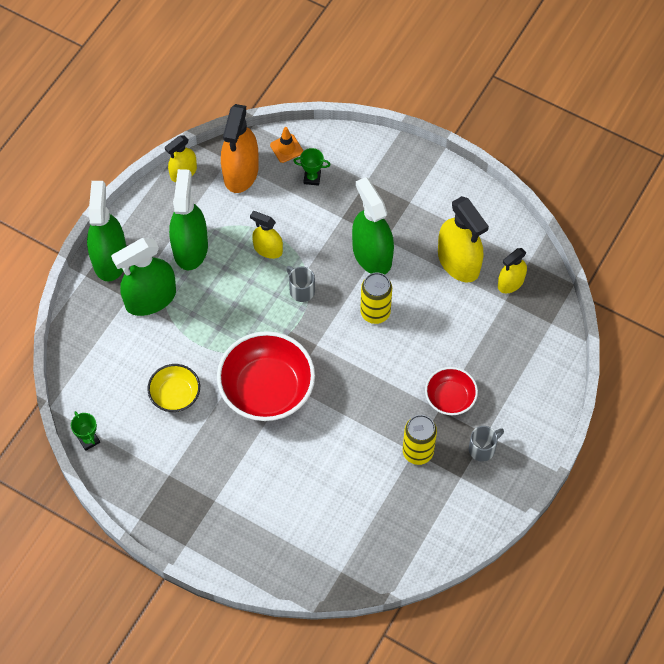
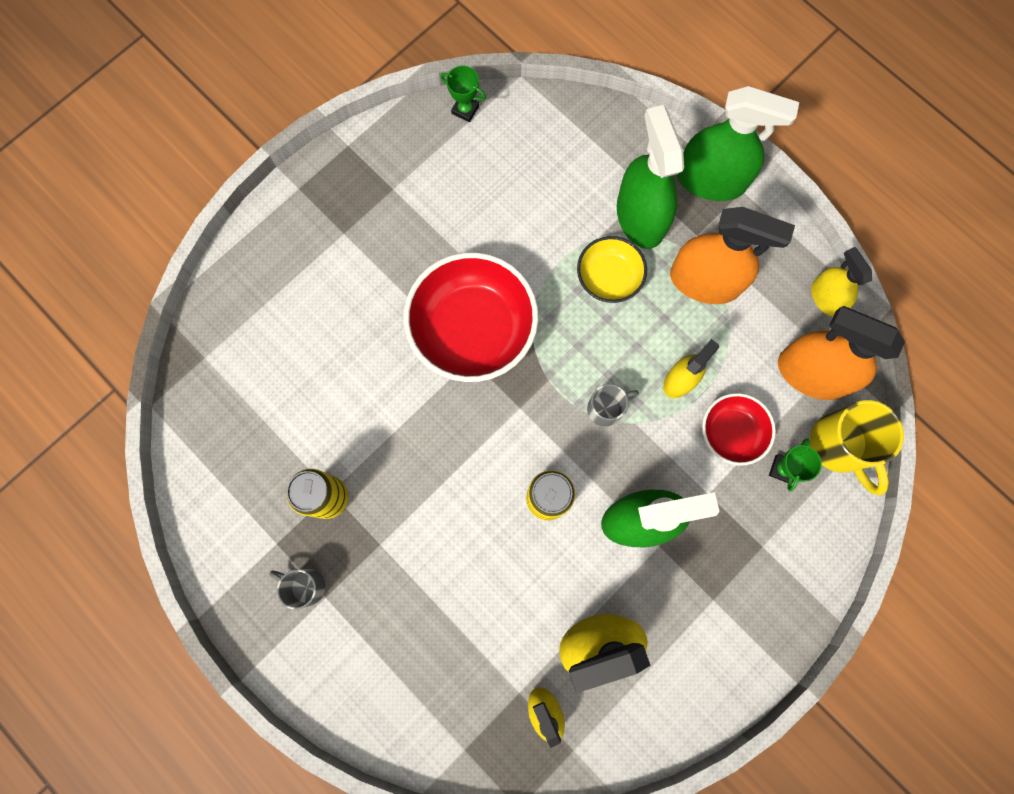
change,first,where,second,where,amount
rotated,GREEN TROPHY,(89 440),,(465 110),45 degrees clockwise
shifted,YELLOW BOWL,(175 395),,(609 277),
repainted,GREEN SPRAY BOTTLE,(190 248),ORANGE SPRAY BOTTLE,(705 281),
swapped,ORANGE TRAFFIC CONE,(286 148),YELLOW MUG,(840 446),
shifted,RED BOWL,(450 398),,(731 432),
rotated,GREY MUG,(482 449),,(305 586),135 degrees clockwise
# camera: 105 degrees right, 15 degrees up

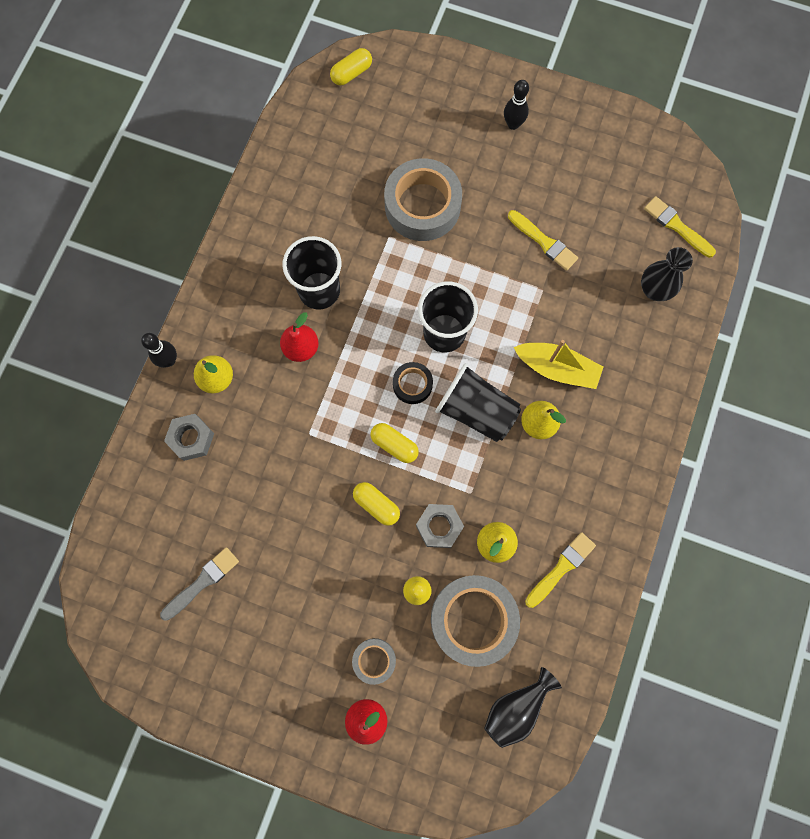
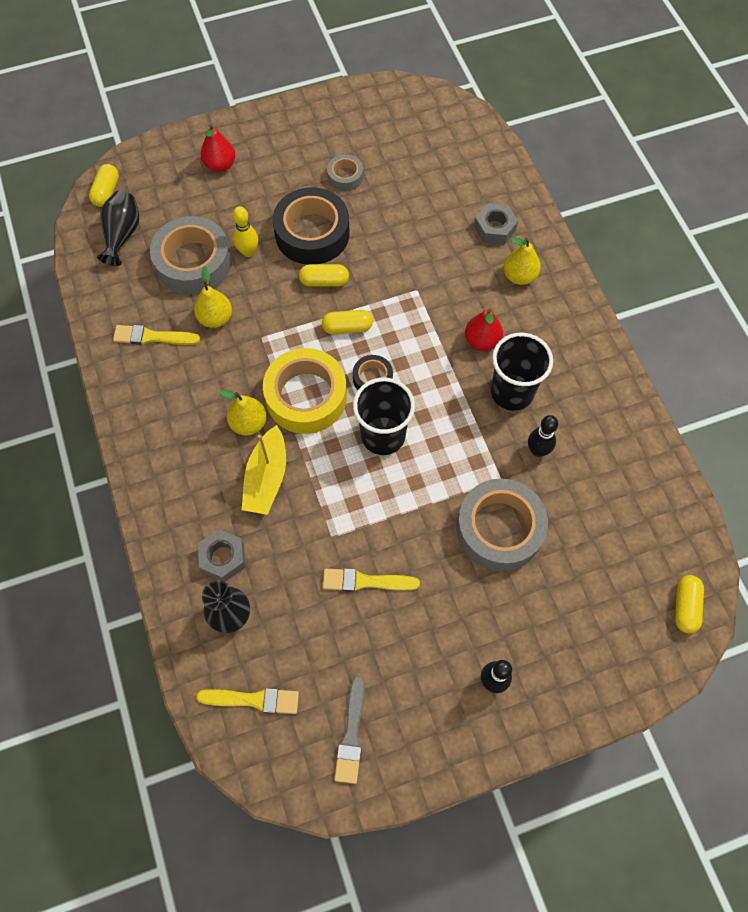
change,first,where,second,where,amount
shifted,BLACK BOWLING PIN,(169 360),,(537 450),
shifted,GREY BRUSH,(202 582),,(351 734),
shifted,GREY TAPE,(374 660),,(345 176),
shifted,GREY NUT,(439 526),,(223 558),
swapped,BLACK CUP,(476 410),YELLOW TAPE,(306 396),
rotated,YELLOW BOAT,(557 368),,(266 478),60 degrees counterclockwise
rotated,YELLOW BRUSH,(561 568),,(152 337),90 degrees clockwise
new,,,YELLOW CAPSULE,(107 192),
new,,,BLACK TAPE,(312 233),
# camera: 140 degrees right, 10 degrees down

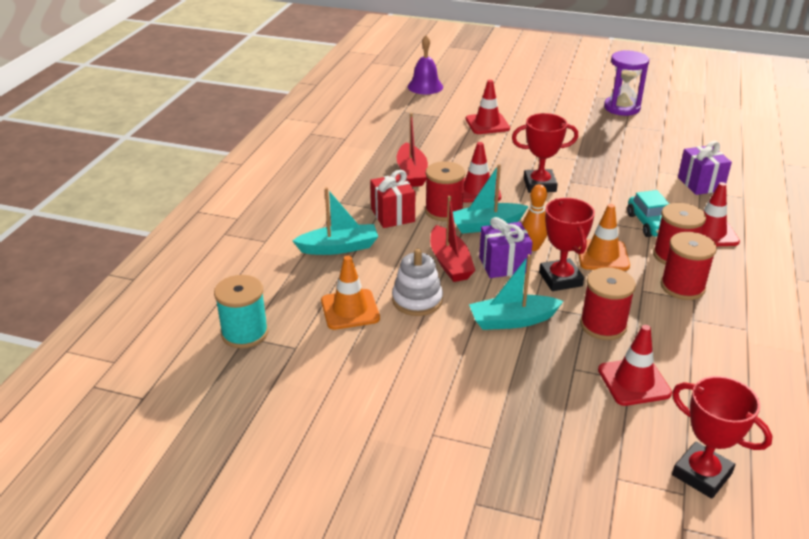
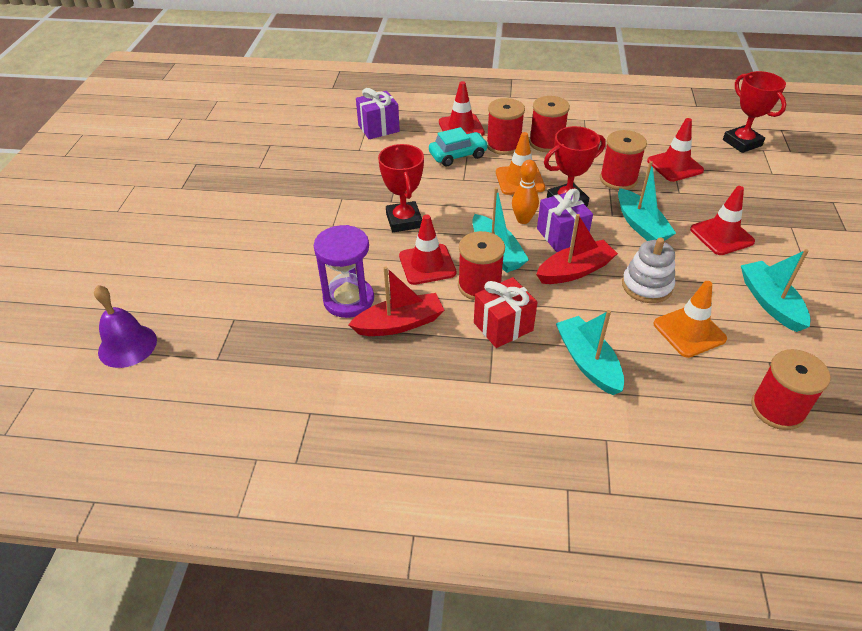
change,first,where,second,where,amount
repainted,TURQUOISE SPOOL,(245 333),RED SPOOL,(777 409),
shifted,RED TRAFFIC CONE,(487 124),,(721 235),
shifted,PURPLE HOURGLASS,(622 108),,(348 300),
rotated,RED TROPHY,(701 474),,(742 143),60 degrees counterclockwise
new,,,TURQUOISE BOAT,(770 303),
# camera: 100 degrees left, 10 degrees up

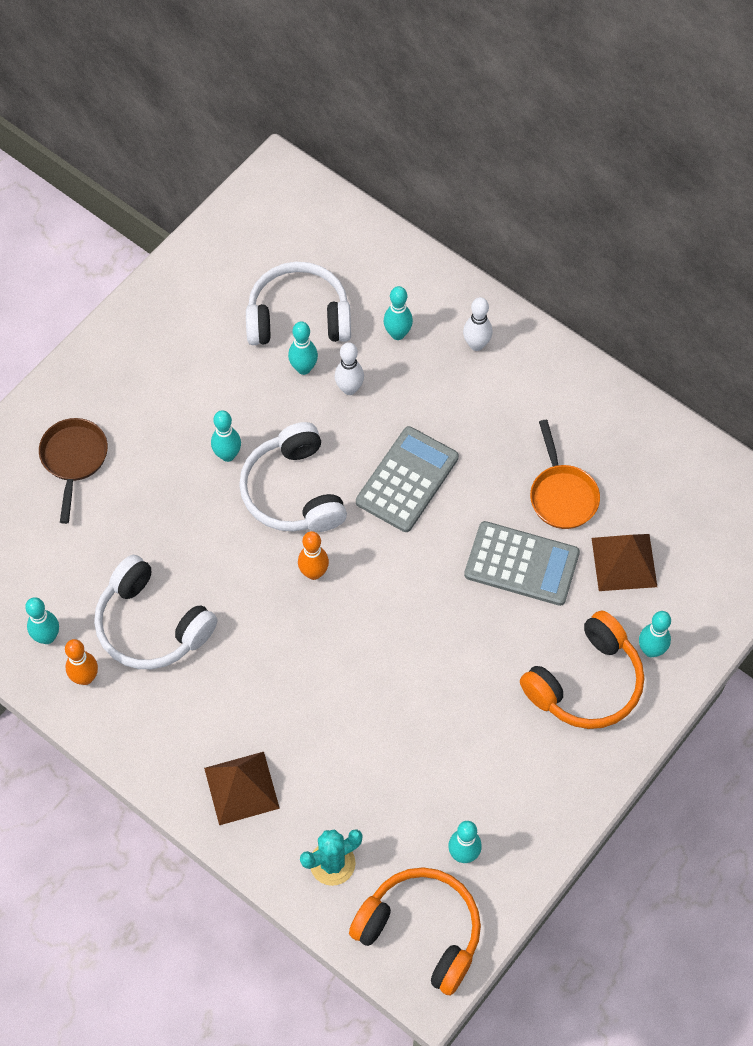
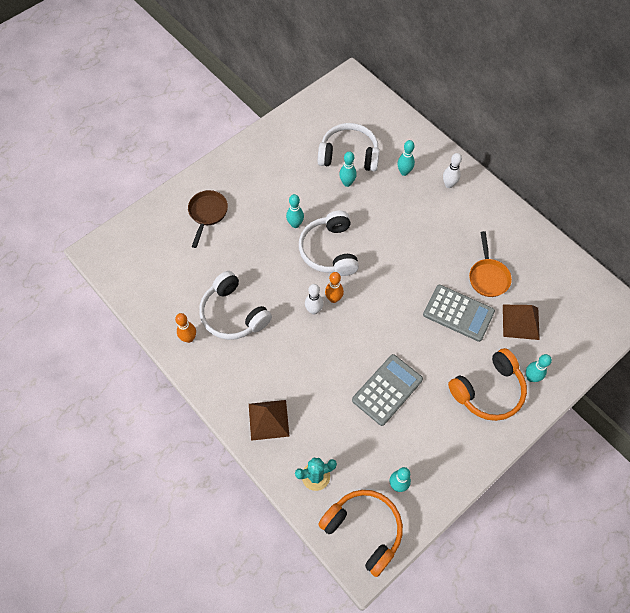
change,first,where,second,where,amount
gone,TURQUOISE BOWLING PIN,(47 637),,,
shifted,WHITE BOWLING PIN,(349 389),,(314 310),
shifted,GREY CALCULATOR,(407 480),,(387 390),
# camera: 10 degrees right, 0 degrees up

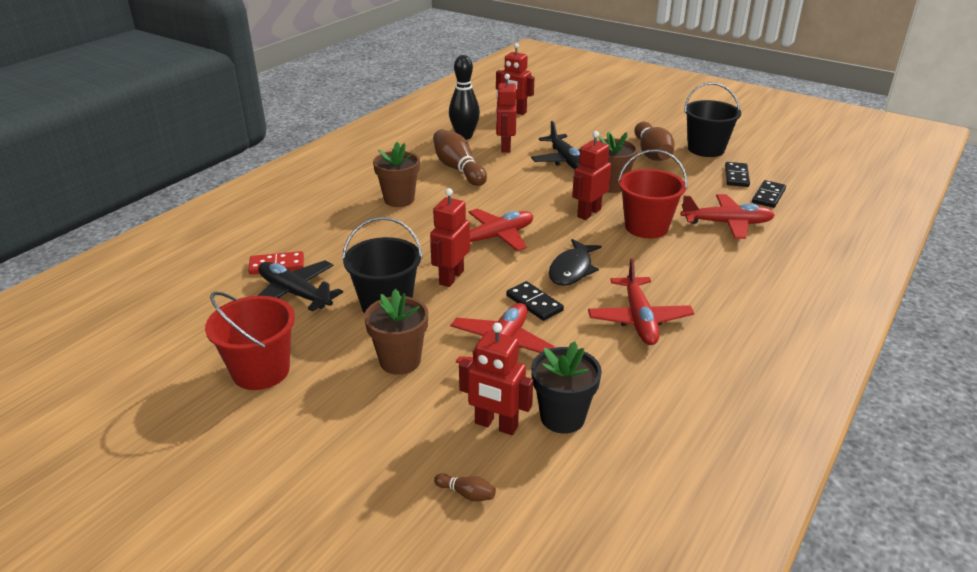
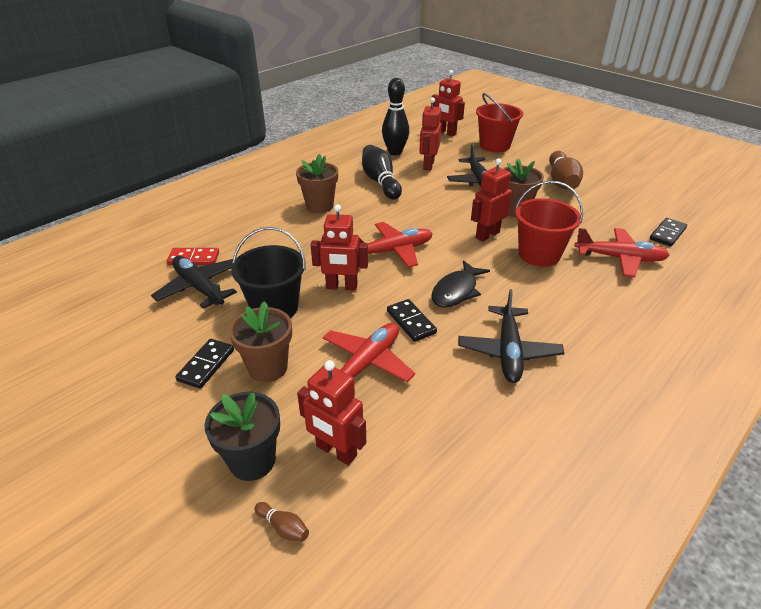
change,first,where,second,where,amount
shifted,RED BUCKET,(261 371),,(495 145),
rotated,RED ROBOT,(451 277),,(341 287),120 degrees counterclockwise
repainted,BROWN BOWLING PIN,(458 169),BLACK BOWLING PIN,(380 182),
shifted,BLACK FLOWER POT,(562 417),,(252 461),
repainted,RED PLANE,(639 319),BLACK PLANE,(508 351),
gone,BLACK BUCKET,(706 149),,,
shifted,BLACK DOMINO,(736 176),,(206 365),
# camera: 10 degrees right, 5 degrees up

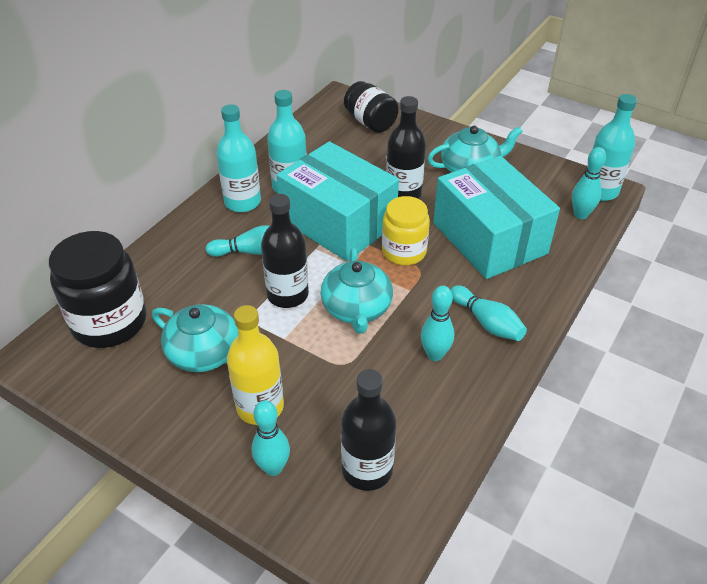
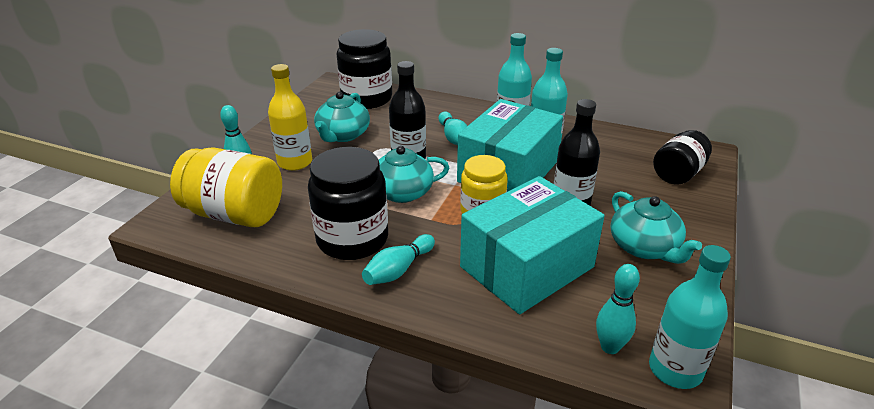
change,first,where,second,where,amount
swapped,BLACK BOTTLE,(367 469),YELLOW JAR,(235 214),
swapped,TURQUOISE BOWLING PIN,(435 355),BLACK JAR,(352 239),
# camera: 80 degrees right, 10 degrees down

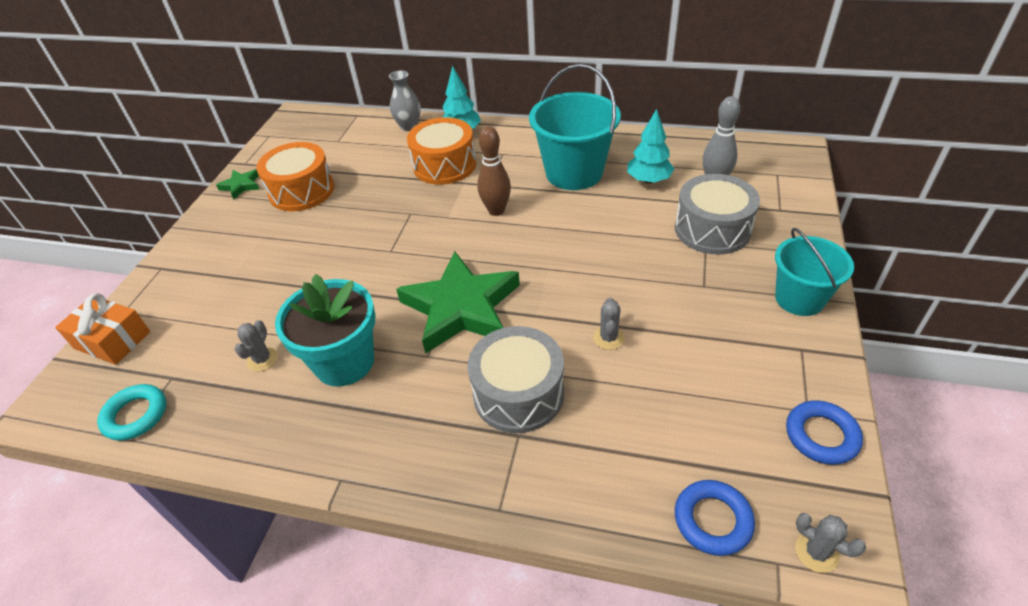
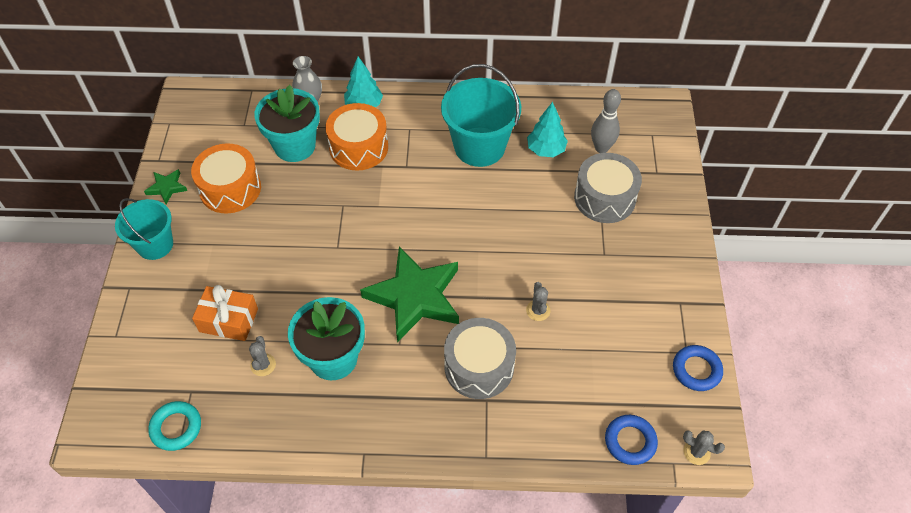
change,first,where,second,where,amount
shifted,ORANGE GIFT,(112 340),,(228 320),
gone,BROWN BOWLING PIN,(496 210),,,
shifted,TURQUOISE BUCKET,(799 298),,(155 245),
new,,,TURQUOISE FLOWER POT,(295 146),
# camera: 15 degrees left, 10 degrees up

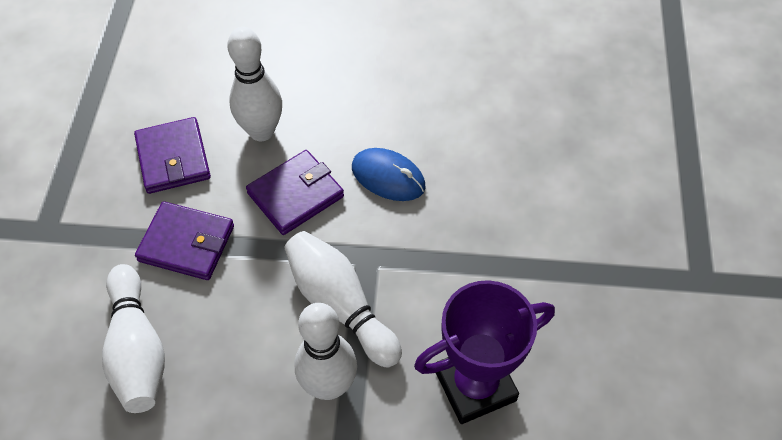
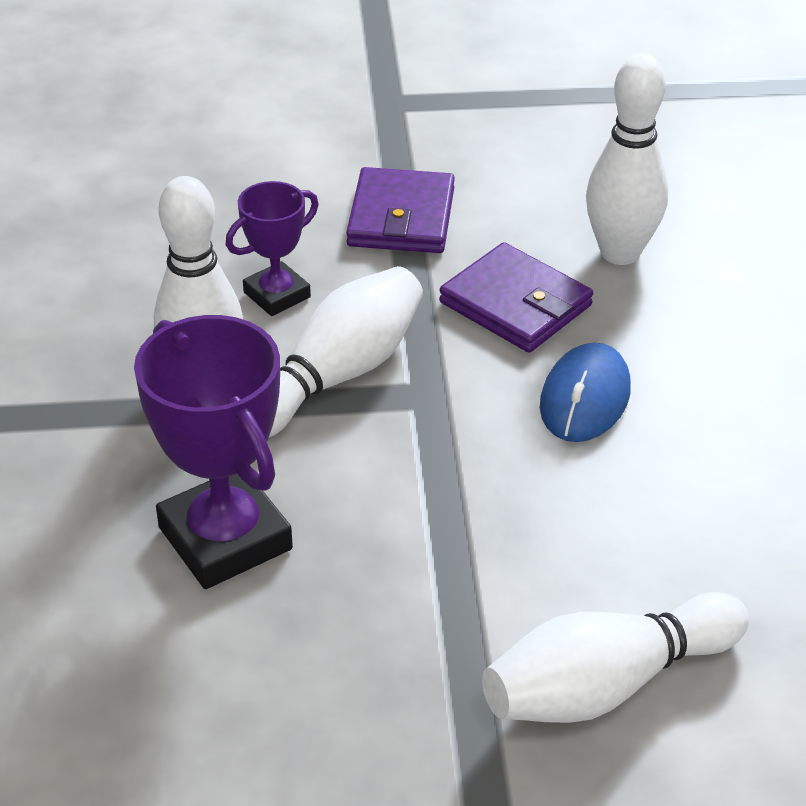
change,first,where,second,where,amount
shifted,WHITE BOWLING PIN,(137 350),,(606 684),
gone,PURPLE WALLET,(173 158),,,
new,,,PURPLE TROPHY,(277 295),
# camera: 80 degrees right, 15 degrees down

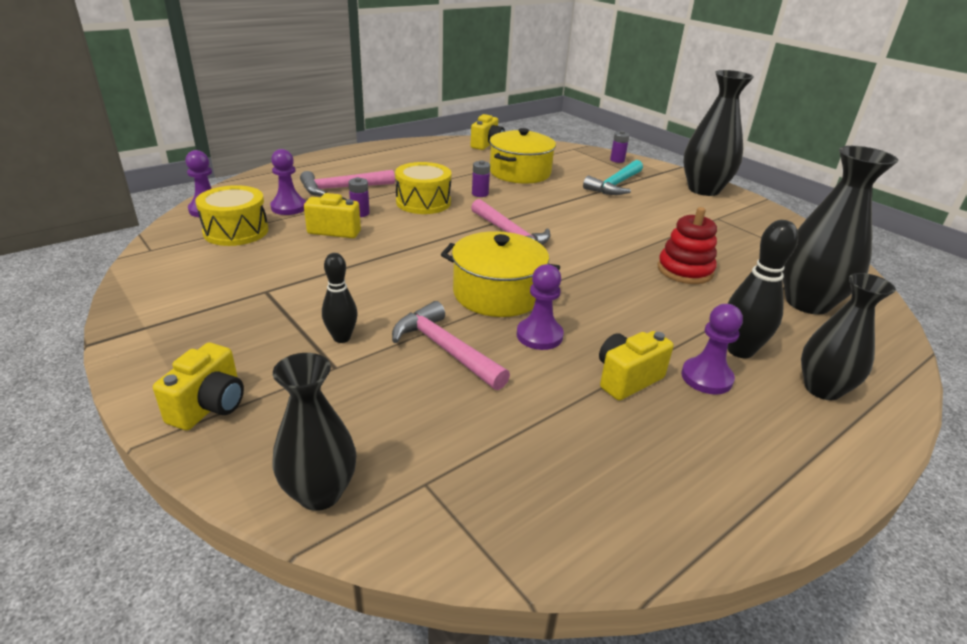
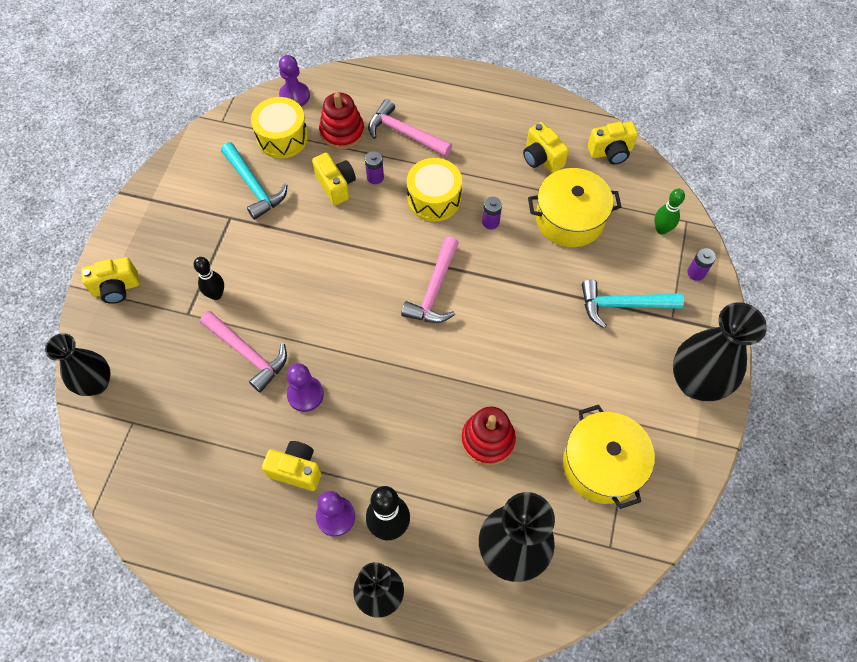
change,first,where,second,where,amount
swapped,PURPLE PAWN,(288 207),RED STACKING TOY,(342 132),
rotated,PINK HAMMER,(445 349),,(248 353),120 degrees clockwise
shifted,YELLOW POT,(497 294),,(602 465),
new,,,TURQUOISE HAMMER,(254 186),
new,,,YELLOW CAMERA,(541 158),
new,,,GREEN BOWLING PIN,(661 229),
# camera: 55 degrees right, 30 degrees up

